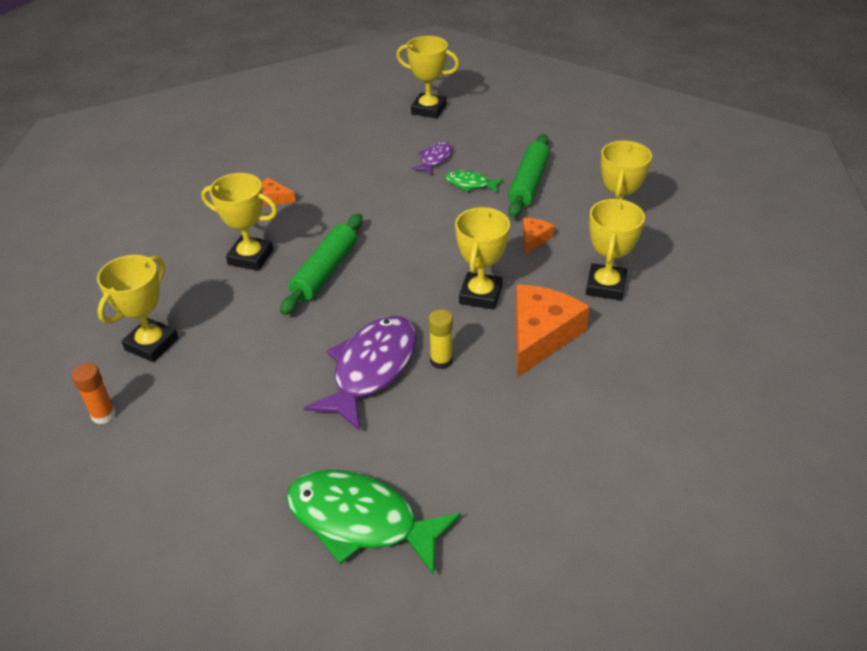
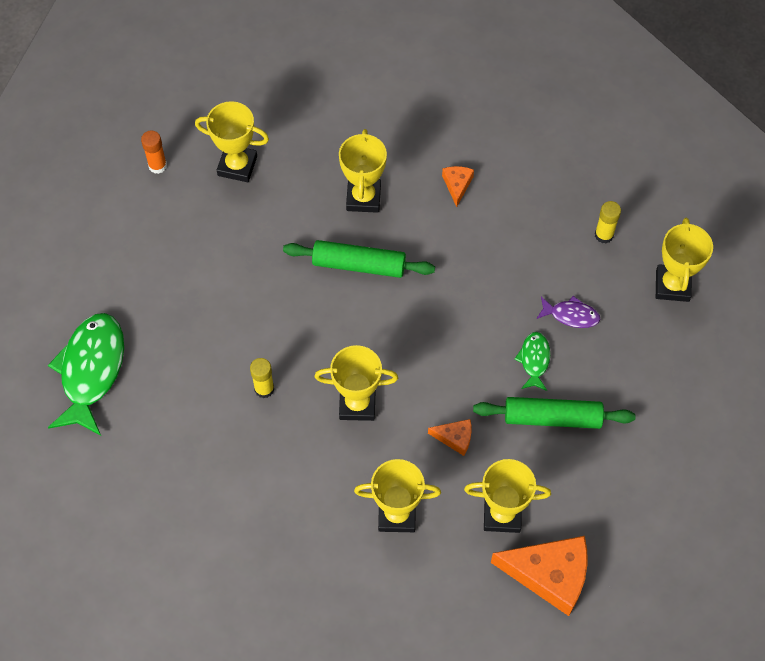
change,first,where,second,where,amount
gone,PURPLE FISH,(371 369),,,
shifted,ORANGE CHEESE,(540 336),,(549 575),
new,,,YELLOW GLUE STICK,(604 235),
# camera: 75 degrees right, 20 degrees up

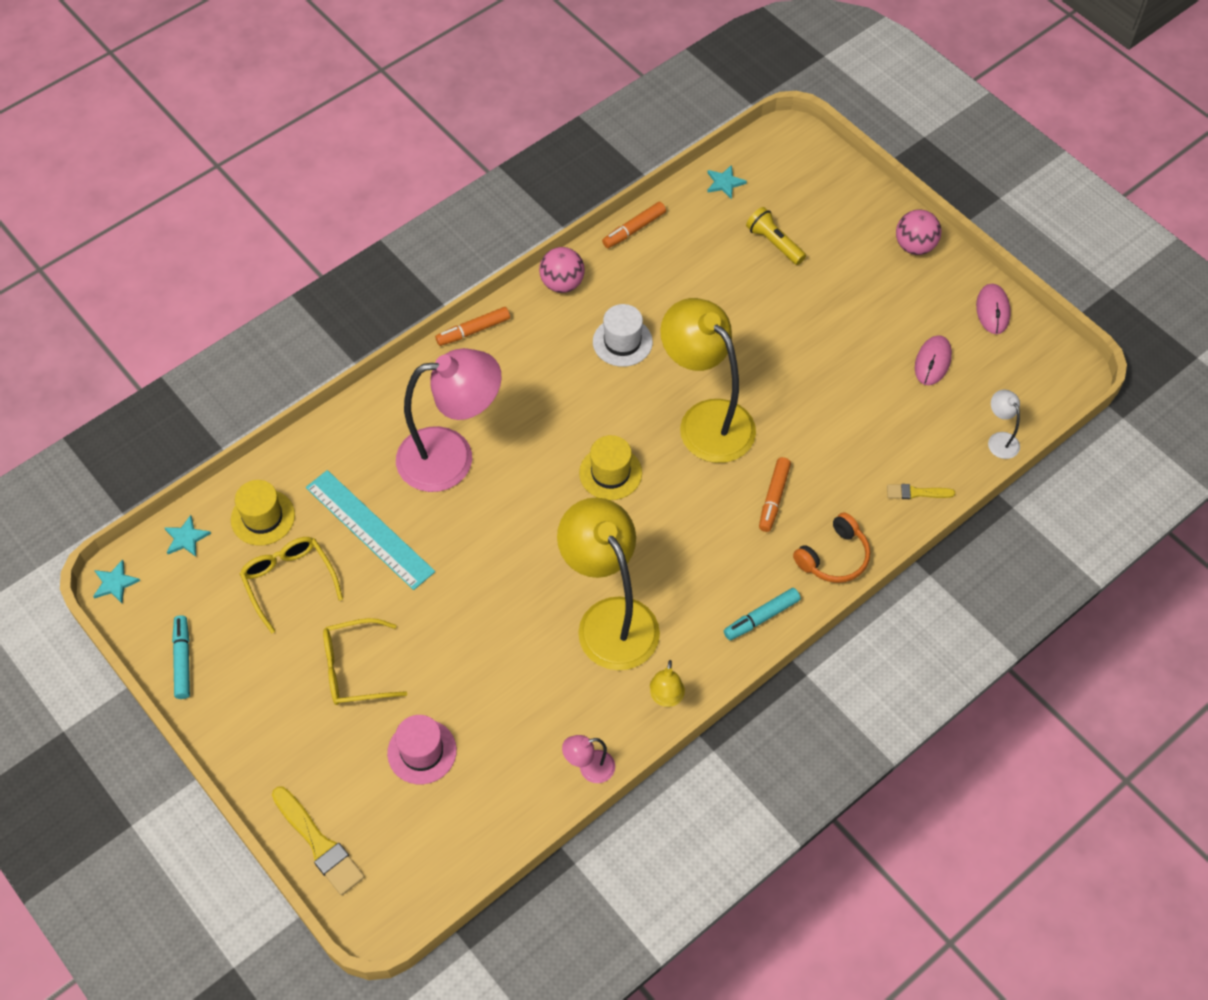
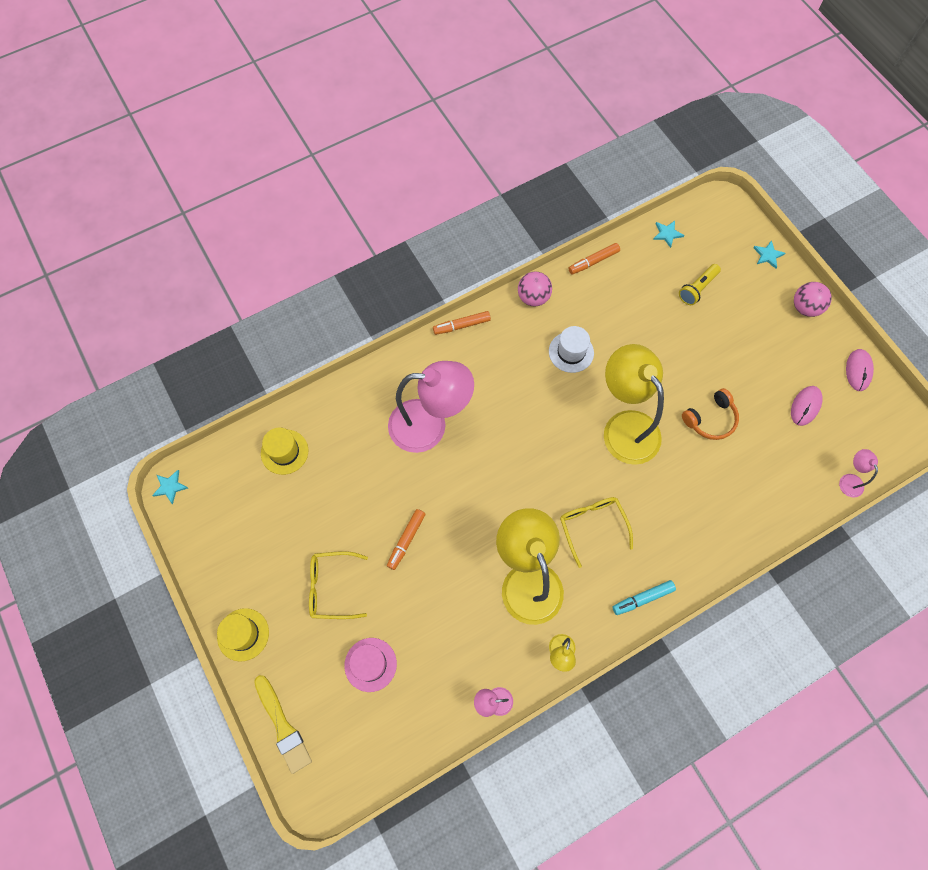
change,first,where,second,where,amount
shifted,TURQUOISE STAR,(186 538),,(768 255),
gone,TURQUOISE MARKER,(183 660),,,
shifted,YELLOW GLASSES,(289 581),,(592 526),
gone,TURQUOISE RULER,(369 529),,,
shifted,YELLOW HAT,(610 473),,(243 634),
rotated,YELLOW FLASHLIGHT,(774 243),,(697 289),105 degrees counterclockwise
shifted,ORANGE MARKER,(774 498),,(406 540),
shifted,ORANGE HEADPHONES,(834 557),,(710 419),
gone,YELLOW BRUSH,(916 493),,,
repainted,WHITE LAMP,(999 440),PINK LAMP,(848 480),
# camera: 10 degrees right, 10 degrees up

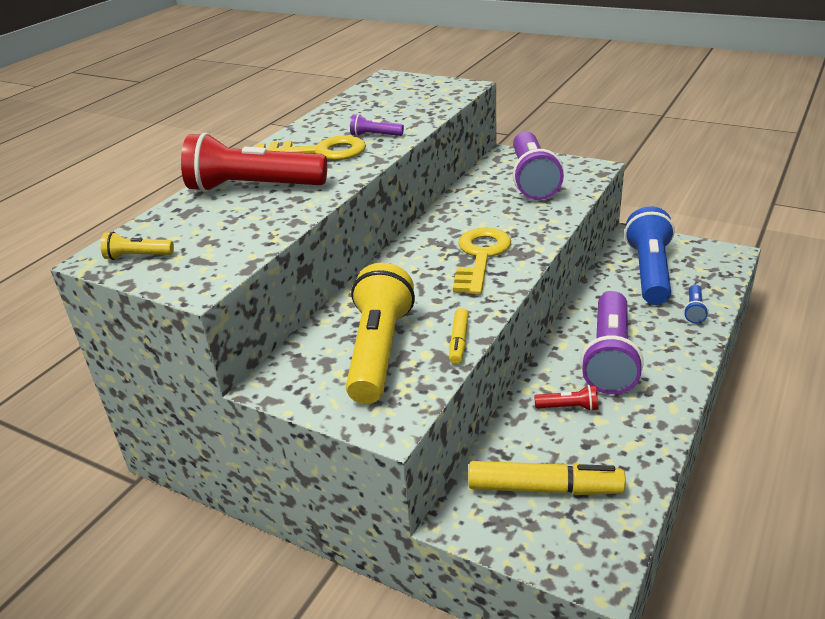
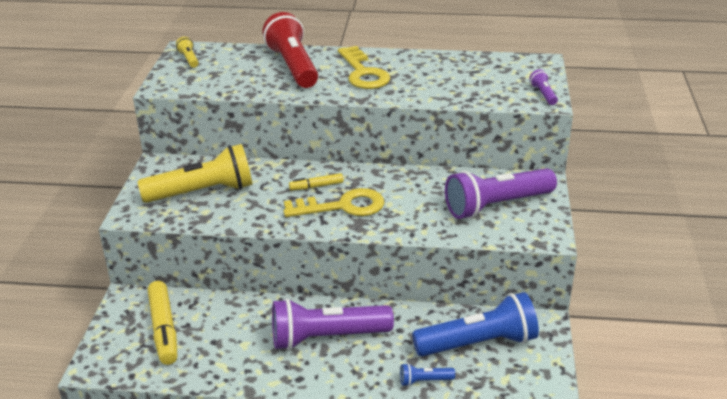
change,first,where,second,where,amount
shifted,PURPLE FLASHLIGHT,(375 135),,(543 94),
shifted,YELLOW MARKER,(458 341),,(316 186),
gone,RED FLASHLIGHT,(569 407),,,
# camera: 65 degrees right, 0 degrees up

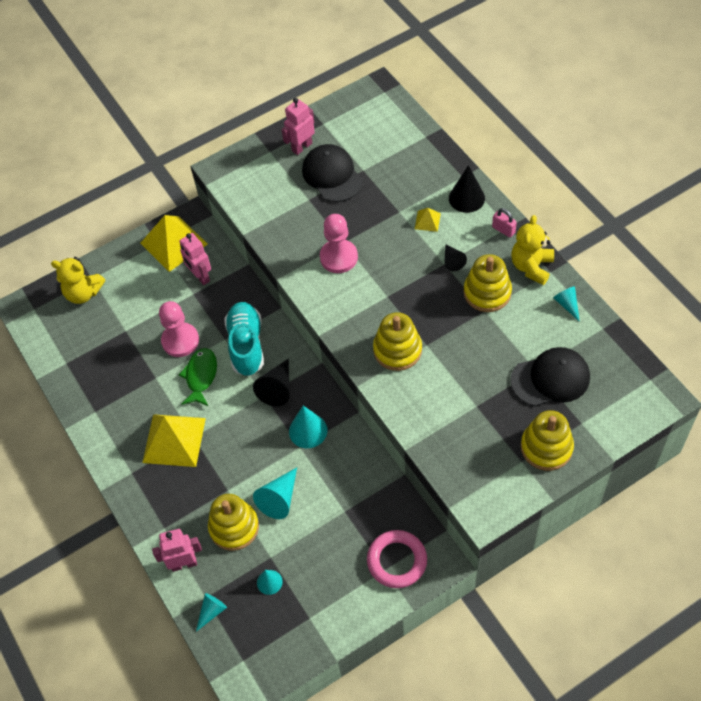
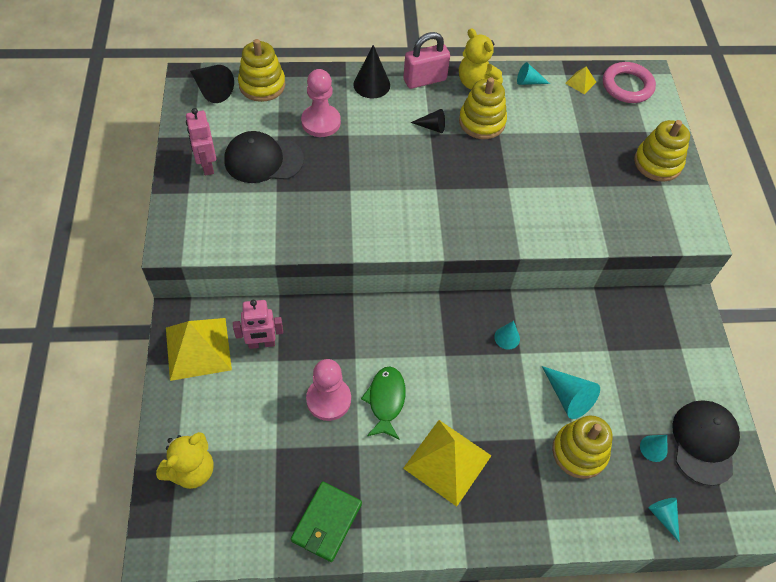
change,first,where,second,where,amount
gone,PINK ROBOT,(184 564),,,
rotated,GREEN FISH,(201 376),,(386 400),60 degrees clockwise
gone,TURQUOISE SHOE,(246 345),,,
shifted,BLACK CONE,(277 388),,(212 90),
scaled,TURQUOISE CONE,(308 430),,(507 338),x0.62
shifted,PINK PAWN,(339 257),,(321 122),
shifted,PINK RING,(397 561),,(627 86),
shifted,YELLOW STACKING TOY,(397 350),,(262 85),
shifted,YELLOW PYRAMID,(427 221),,(580 82),
scaled,PINK PADLOCK,(503 230),,(424 80),x1.83
shifted,BLACK CAP,(550 378),,(704 442),
new,,,GREEN WALLET,(326 522),
# camera: 70 degrees left, 0 degrees up

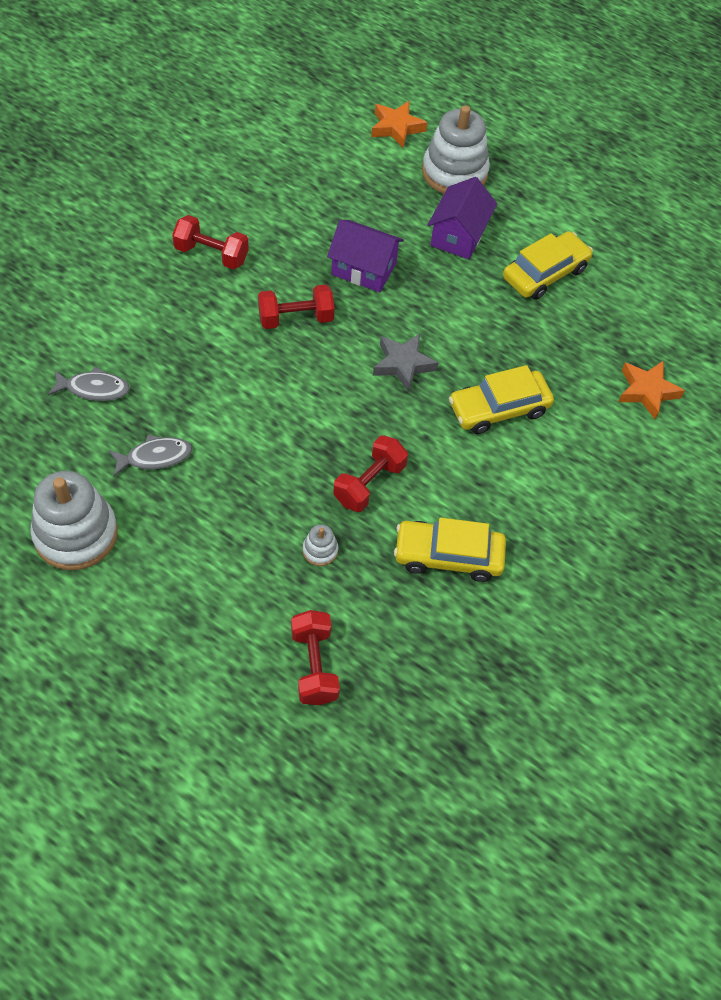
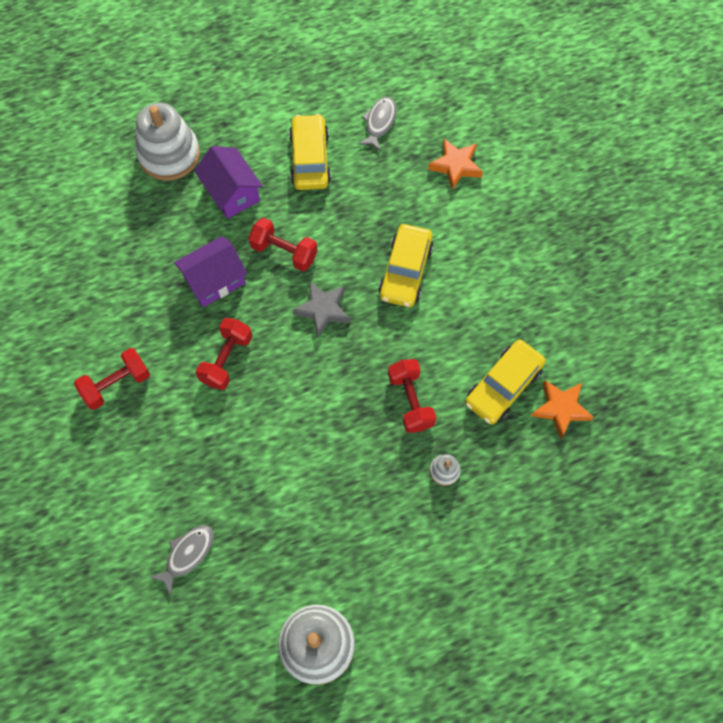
change,first,where,second,where,amount
shifted,GREY FISH,(155 457),,(379 122),
shifted,RED DUMBBELL,(314 666),,(284 252),
shifted,ORANGE STAR,(396 128),,(560 409),
# camera: 50 degrees left, 10 degrees up

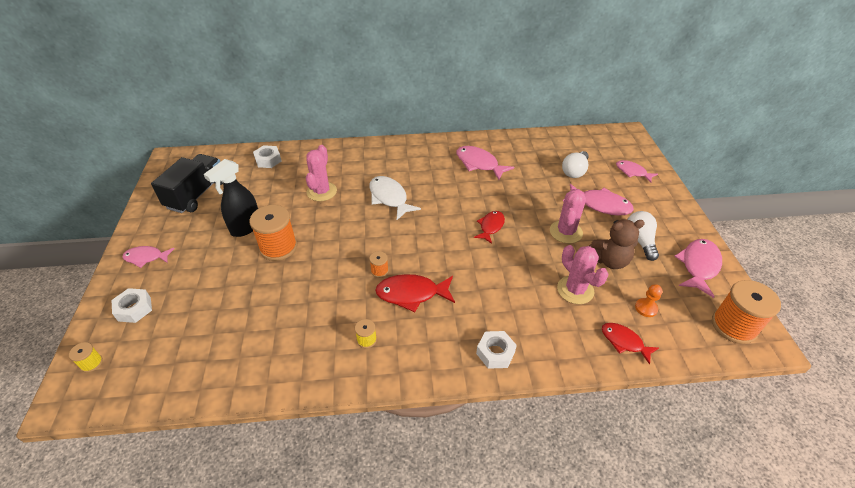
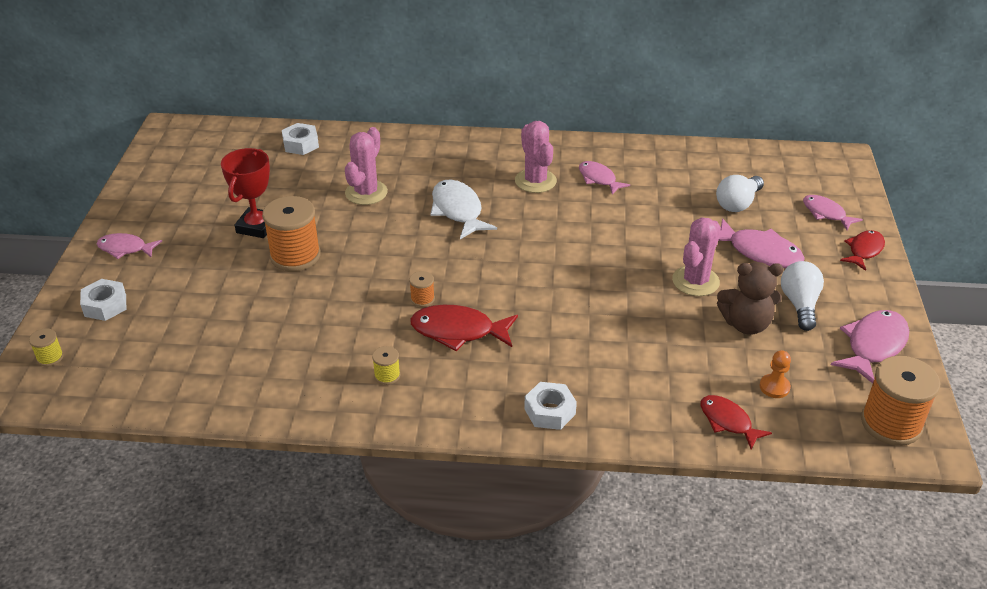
change,first,where,second,where,amount
gone,BLACK TRUCK,(197 194),,,
swapped,BLACK SPRAY BOTTLE,(246 227),RED TROPHY,(256 227),
scaled,PINK FISH,(479 164),,(599 179),x0.65
shifted,RED FISH,(491 227),,(864 250),
shifted,PINK CACTUS,(575 290),,(535 181),
# camera: 10 degrees right, 5 degrees down

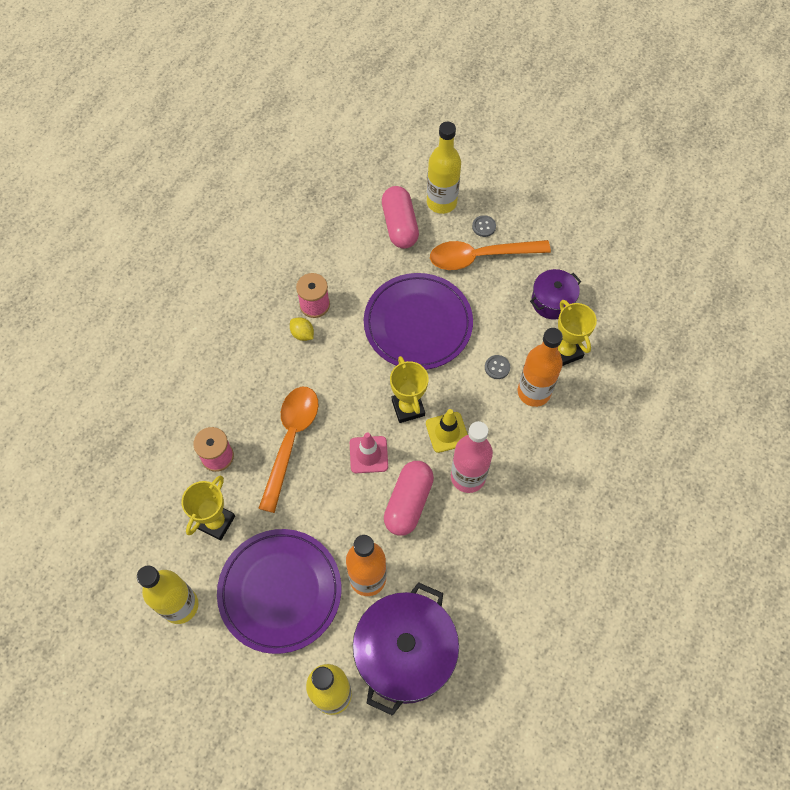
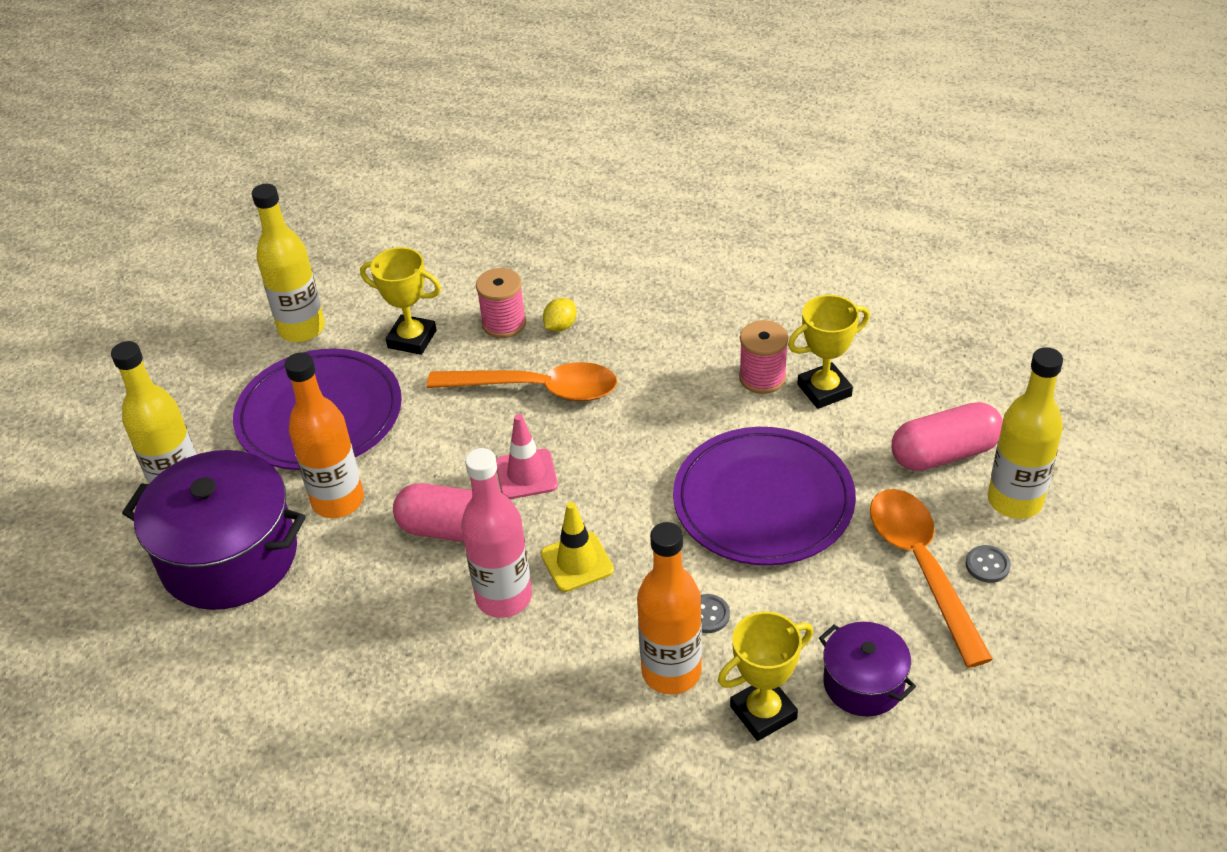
change,first,where,second,where,amount
shifted,YELLOW LEMON,(302 334),,(560 326),
shifted,YELLOW TROPHY,(408 407),,(824 390),
# camera: 85 degrees right, 20 degrees down

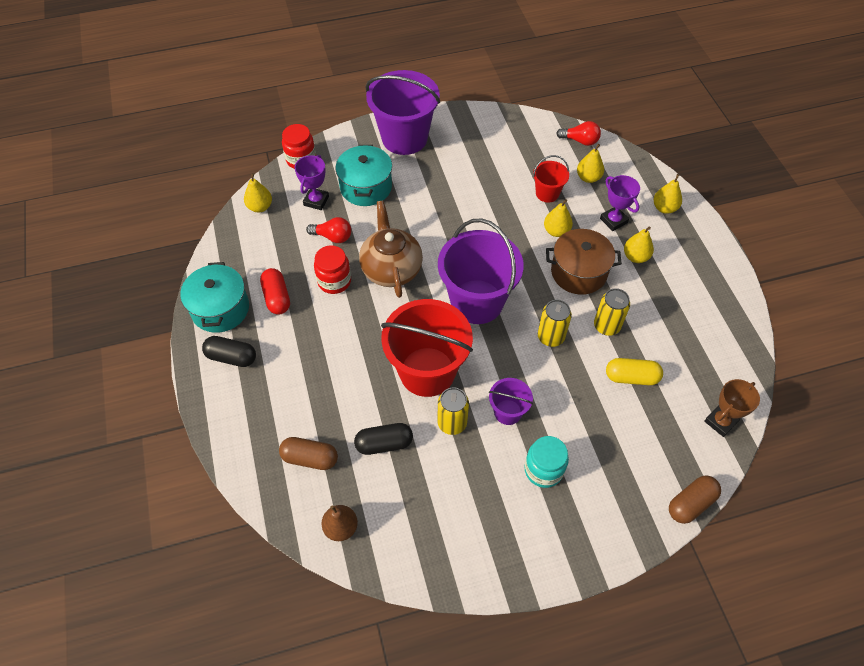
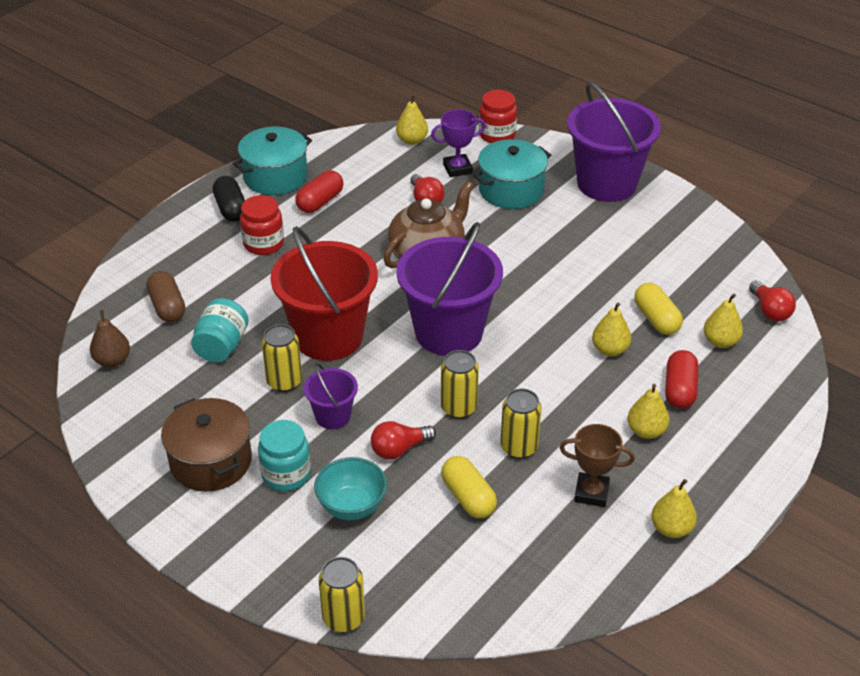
change,first,where,second,where,amount
shifted,RED JAR,(334 281),,(263 244),
swapped,BLACK CAPSULE,(384 443),TURQUOISE JAR,(222 346),
swapped,RED BUCKET,(547 193),YELLOW CAPSULE,(656 319),
shifted,BROWN POT,(578 272),,(211 461),
swapped,PURPLE TROPHY,(613 220),RED CAPSULE,(679 390),
shifted,YELLOW PEAR,(664 208),,(671 529),
swapped,BROWN CAPSULE,(691 503),YELLOW CAN,(343 618),
shifted,BROWN TROPHY,(720 422),,(591 493),
new,,,TURQUOISE BOWL,(352 506),
new,,,RED LIGHT BULB,(399 449),
# camera: 55 degrees right, 15 degrees down

